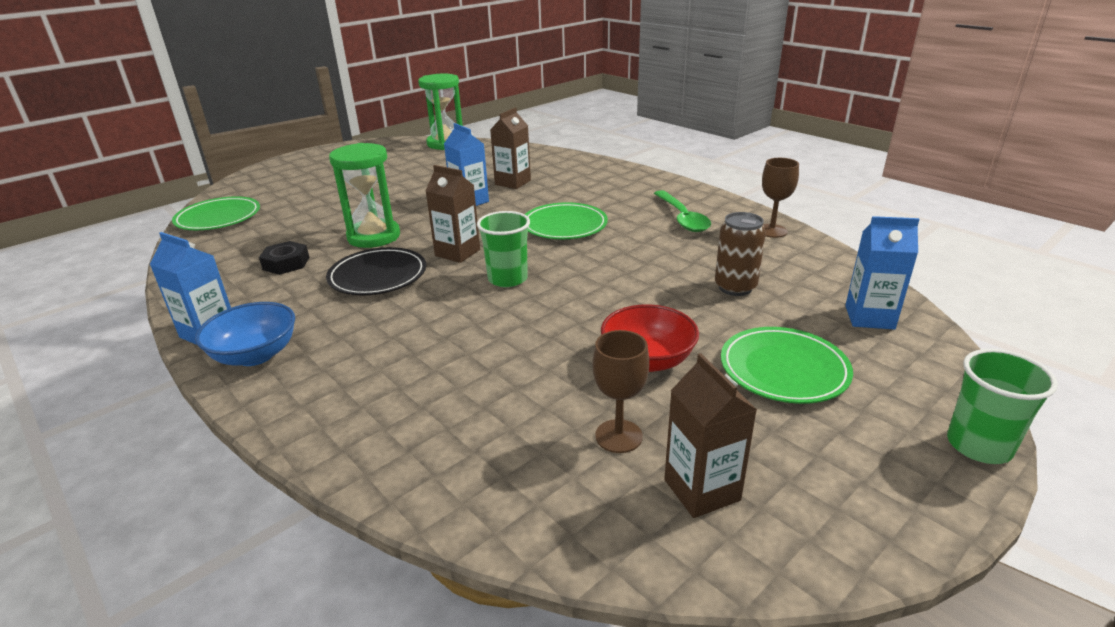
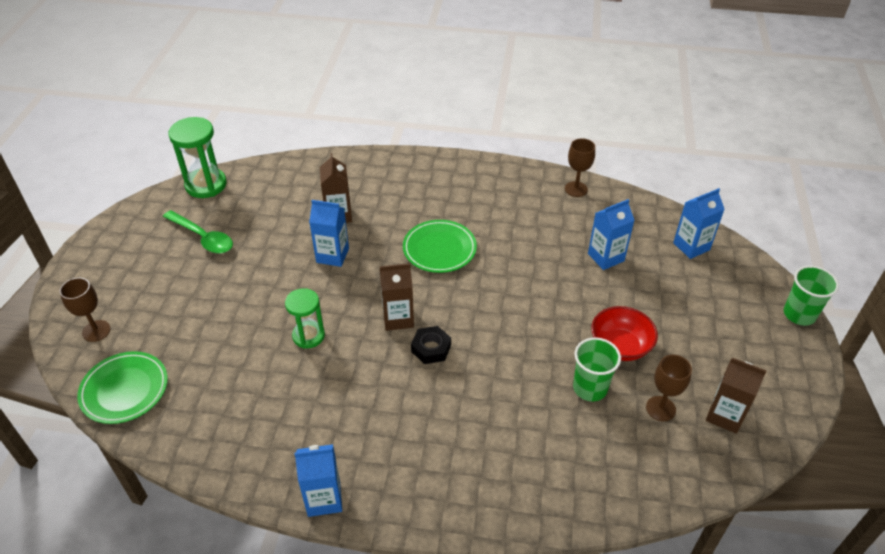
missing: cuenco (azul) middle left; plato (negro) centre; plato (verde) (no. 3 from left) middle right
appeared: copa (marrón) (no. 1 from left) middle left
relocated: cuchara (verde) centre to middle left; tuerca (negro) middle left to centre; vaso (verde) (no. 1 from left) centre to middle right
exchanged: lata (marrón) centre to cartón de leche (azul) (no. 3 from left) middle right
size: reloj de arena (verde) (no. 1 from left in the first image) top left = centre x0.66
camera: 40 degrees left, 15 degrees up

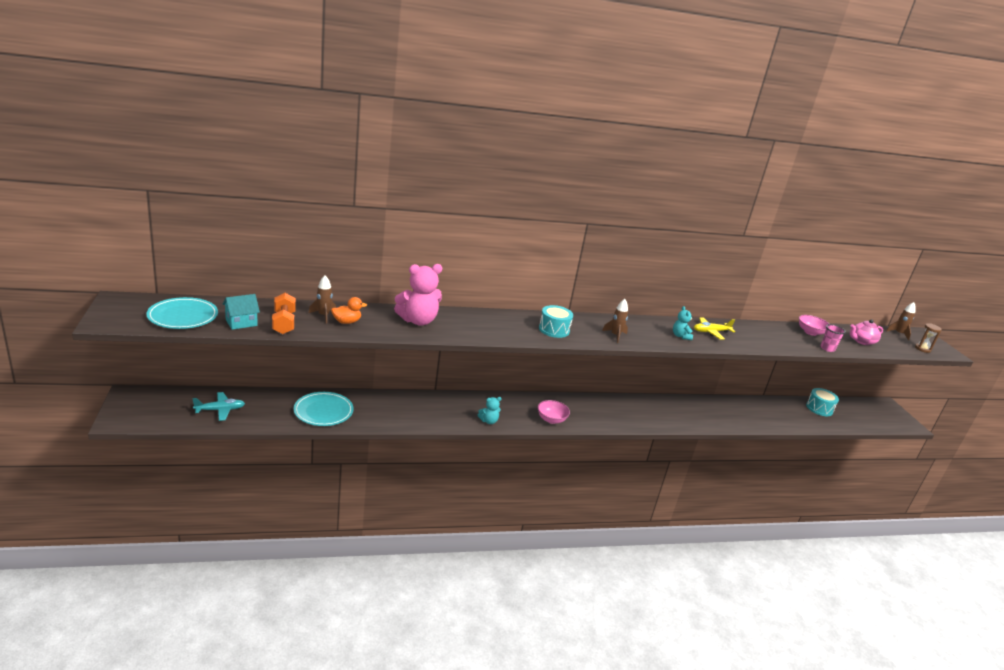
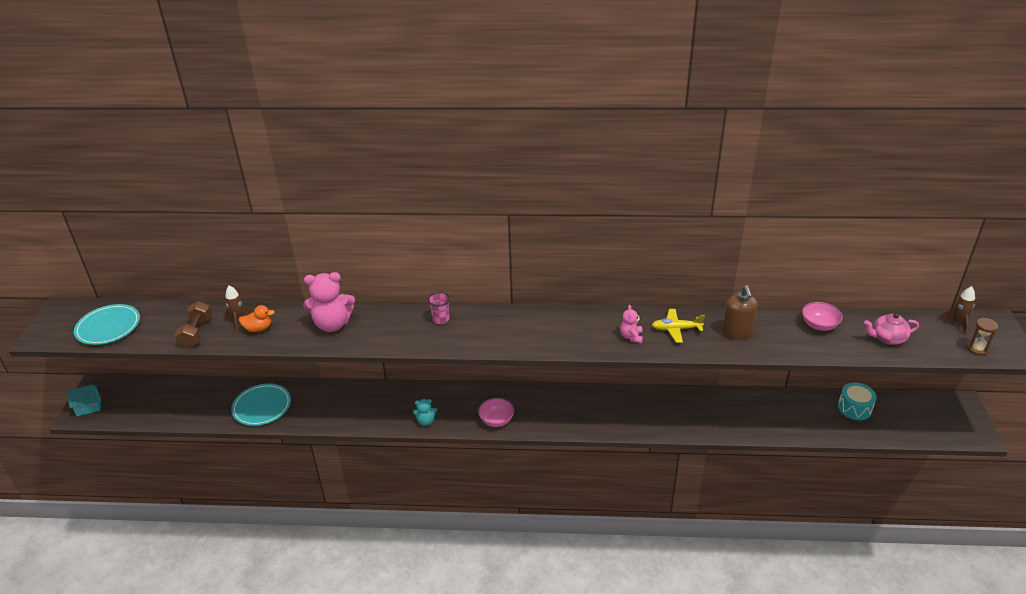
missing: avión (turquesa) middle left; tambor (turquesa) (no. 1 from left) centre; cohete (marrón) (no. 2 from left) centre
appeared: dispensador de jabón (marrón) middle right
relocated: casa (turquesa) middle left to bottom left; vaso (rosa) middle right to centre
colour: mancuerna (naranja) middle left to mancuerna (marrón) middle left; osito (turquesa) (no. 2 from left) middle right to osito (rosa) (no. 2 from left) centre
camera: 20 degrees right, 10 degrees up

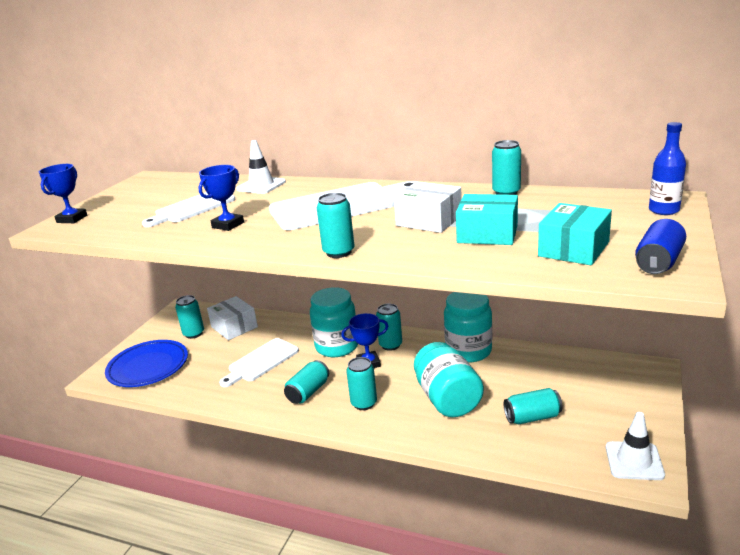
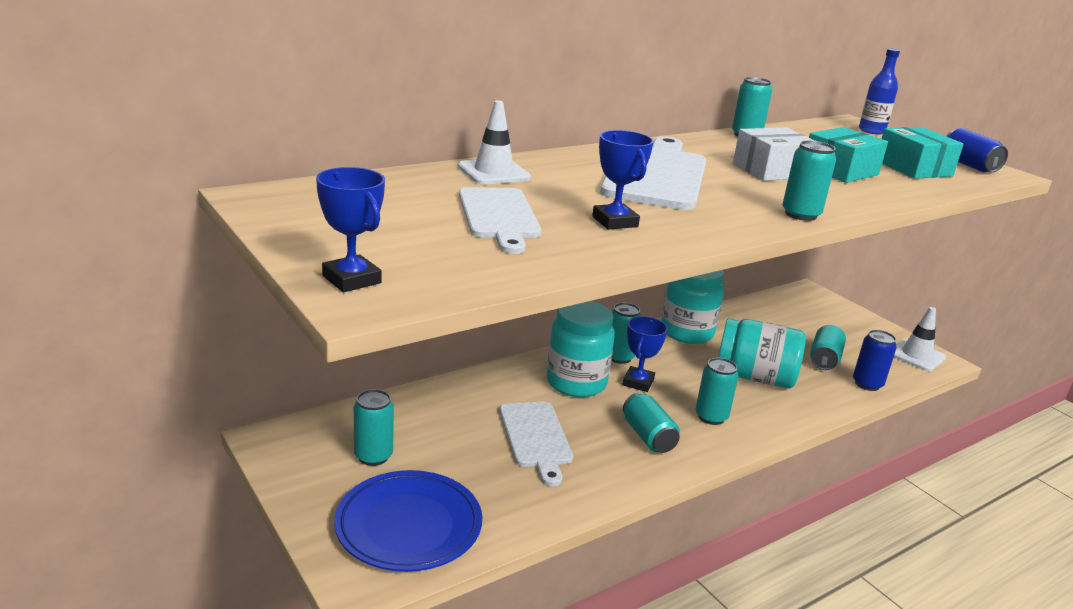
missing: caja (blanco) (no. 1 from left) middle left
appeared: lata (azul) (no. 1 from left) middle right
camera: 60 degrees left, 0 degrees up

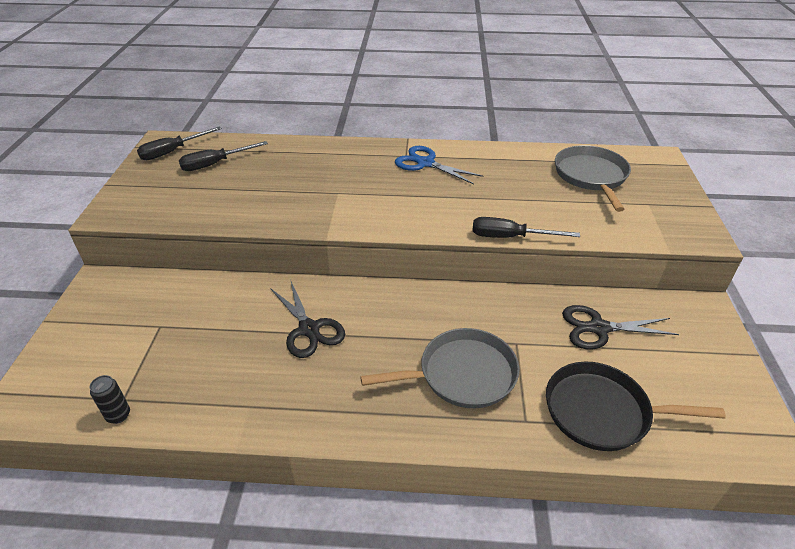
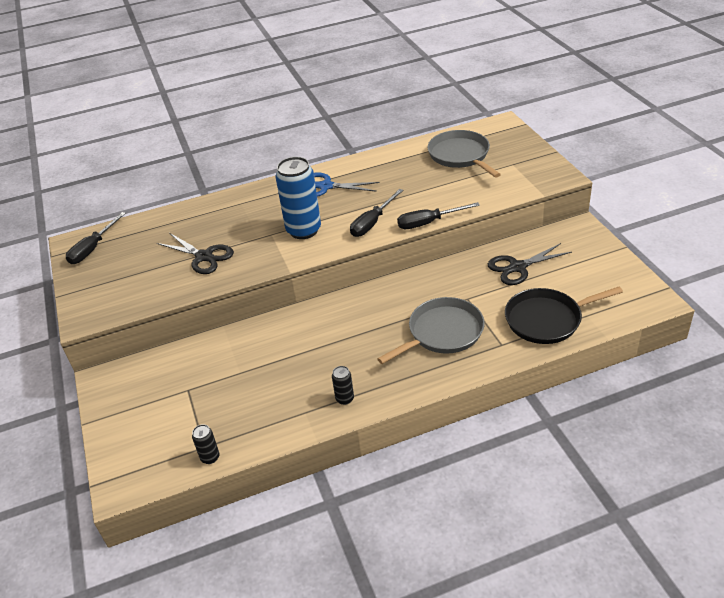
appeared: lata (azul) top centre; lata (negro) (no. 2 from left) centre
relocated: tijeras (negro) (no. 1 from left) centre to middle left; destornillador (negro) (no. 2 from left) top left to centre
camera: 20 degrees left, 0 degrees up

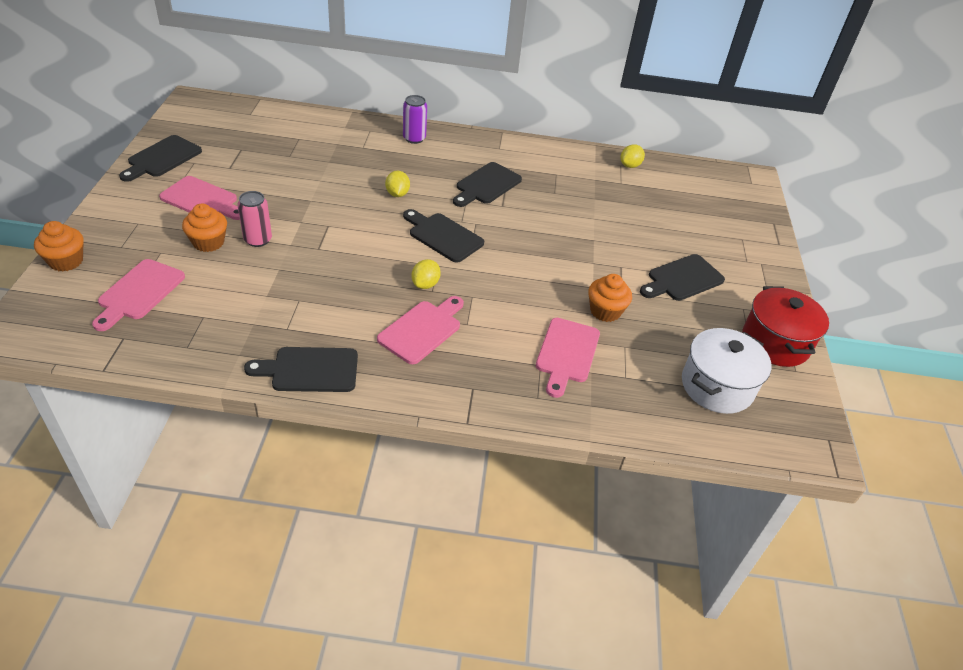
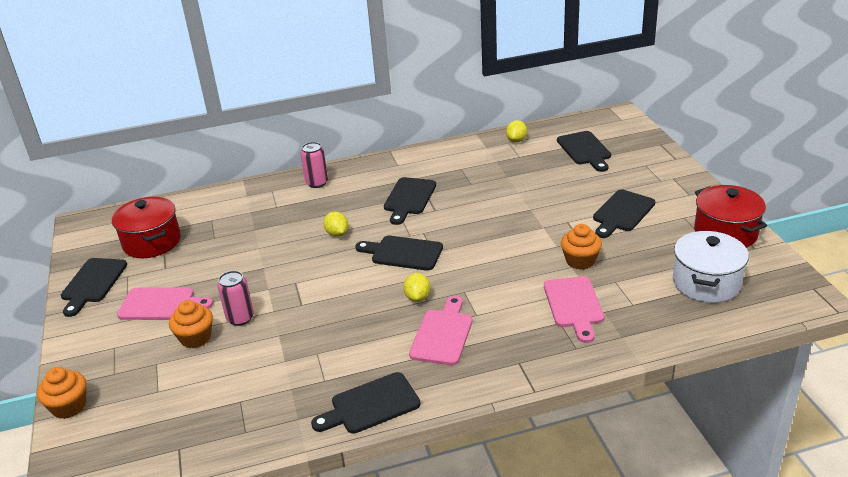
missing: tabla de cortar (rosa) (no. 1 from left) middle left
appeared: olla (rojo) (no. 1 from left) middle left; tabla de cortar (negro) (no. 5 from left) top right
colour: lata (morado) top centre to lata (rosa) (no. 2 from left) centre
camera: 15 degrees left, 10 degrees down

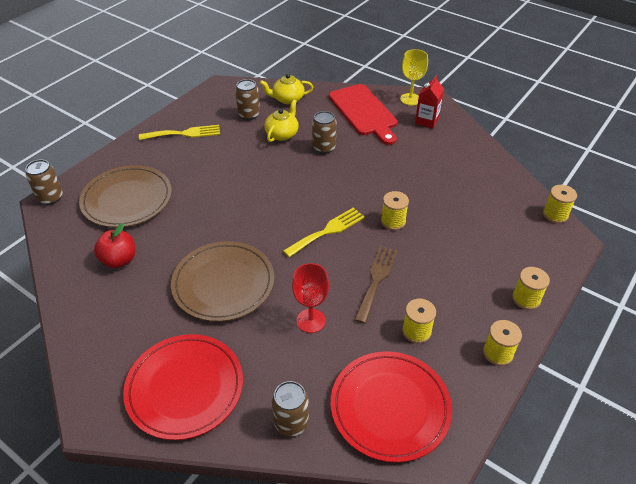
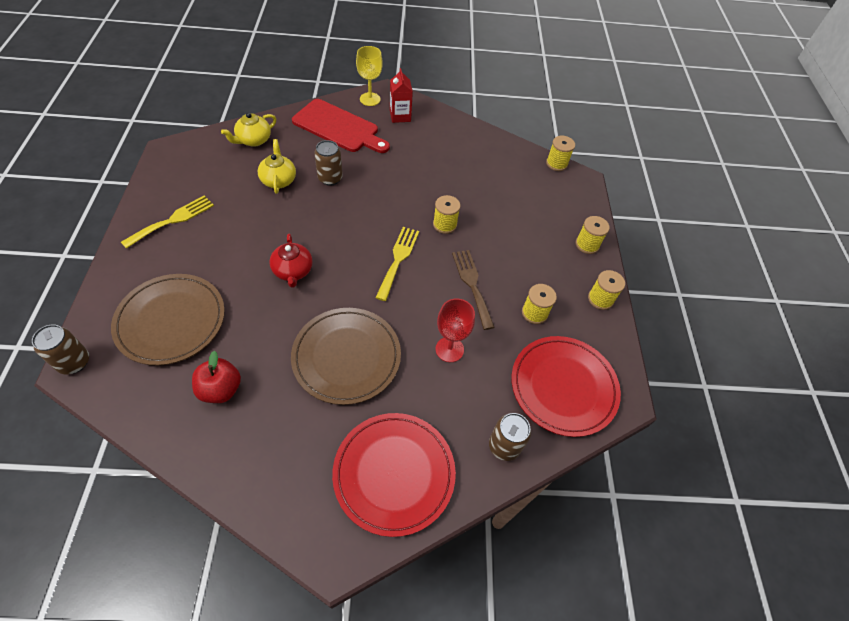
missing: lata (marrón) (no. 2 from left) top centre
appeared: tetera (rojo) centre
camera: 40 degrees left, 10 degrees up

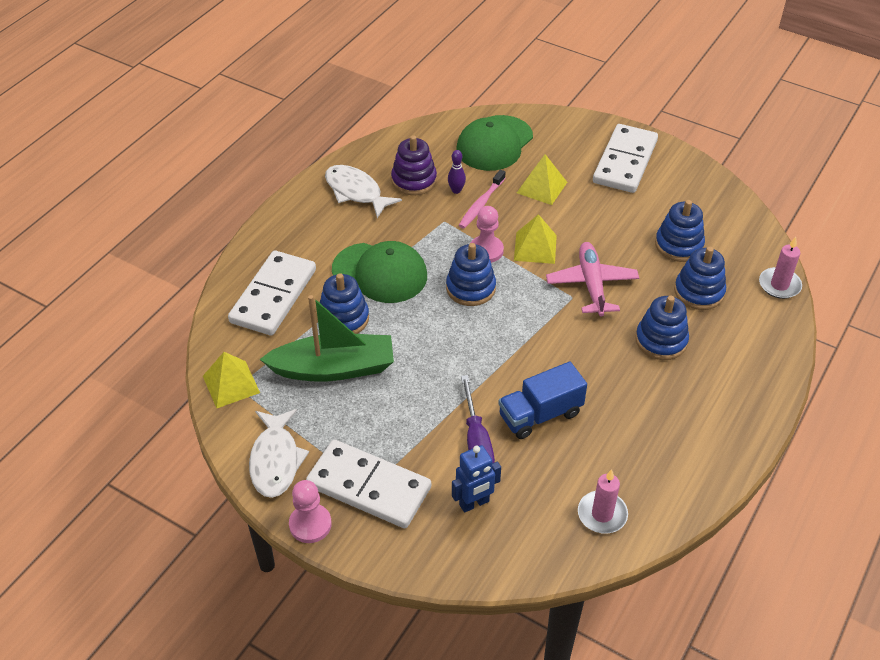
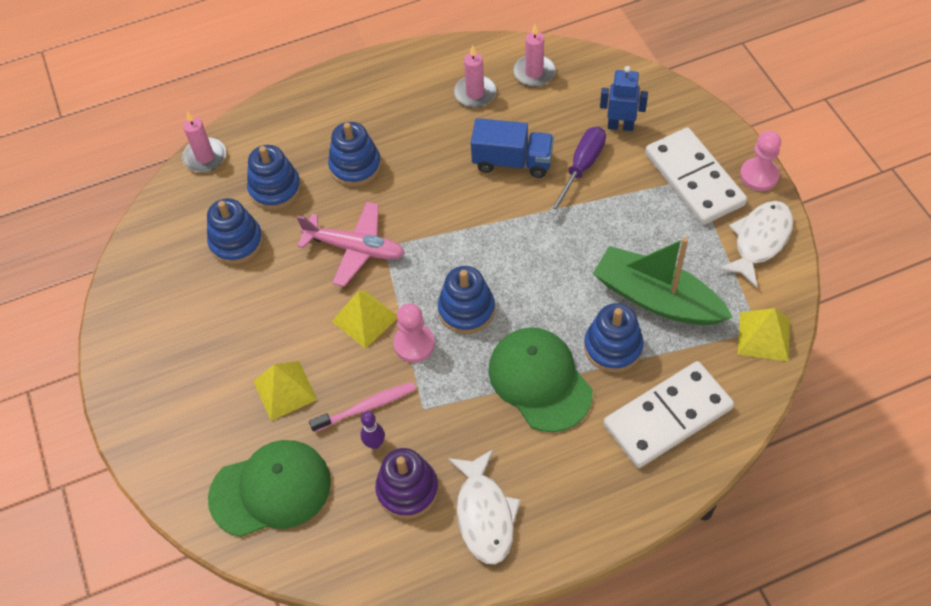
missing: ficha de dominó (blanco) (no. 3 from left) top right
appeared: vela (rosa) (no. 2 from left) top centre
spun: avión (rosa) middle right = centre 105 degrees counterclockwise
camera: 140 degrees left, 10 degrees up

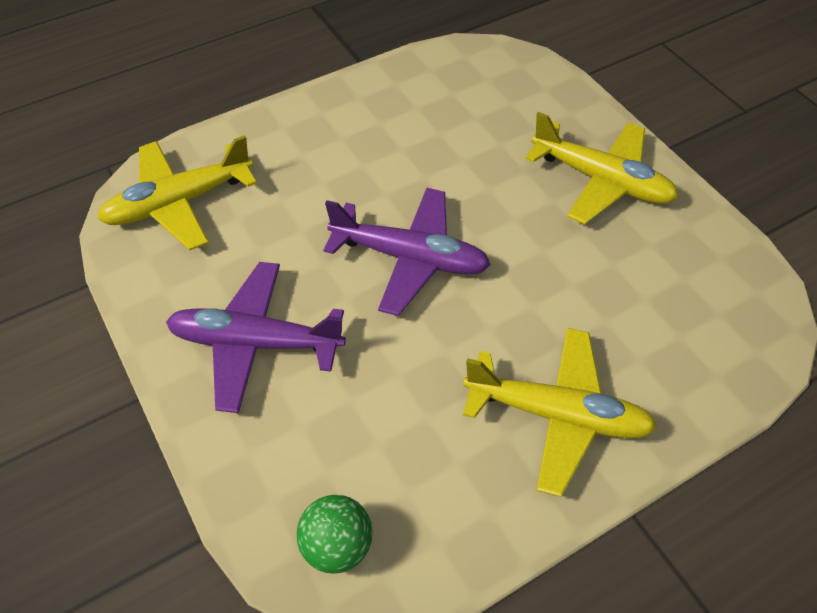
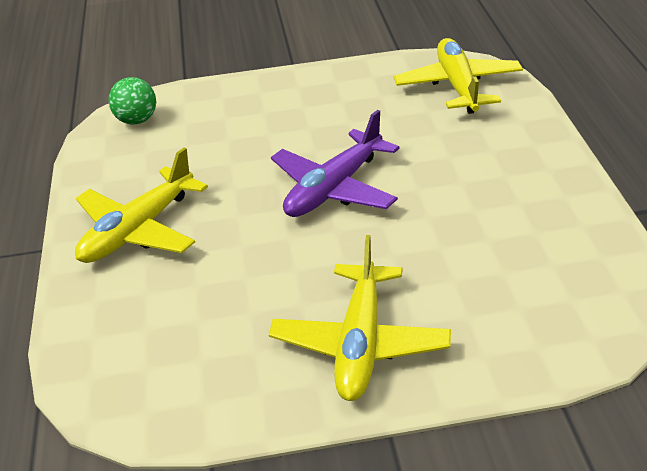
missing: avión (morado) (no. 1 from left) middle left
spun: avión (amarillo) (no. 3 from left in the first image) top right = bottom centre 45 degrees counterclockwise
camera: 115 degrees right, 15 degrees down

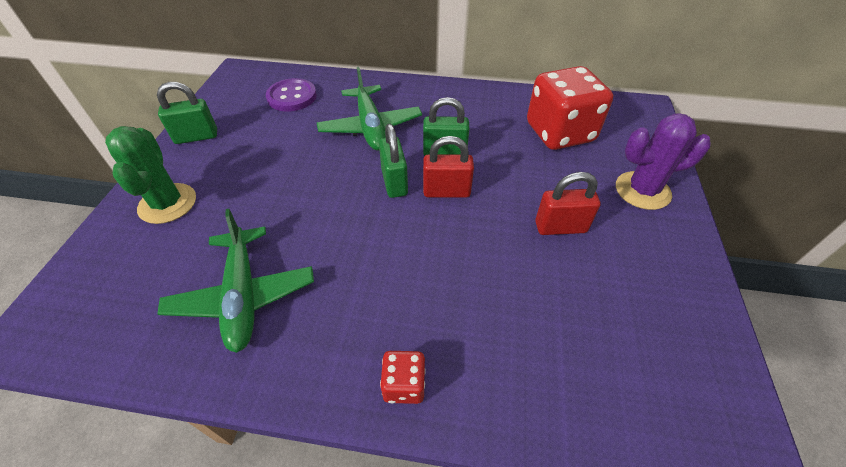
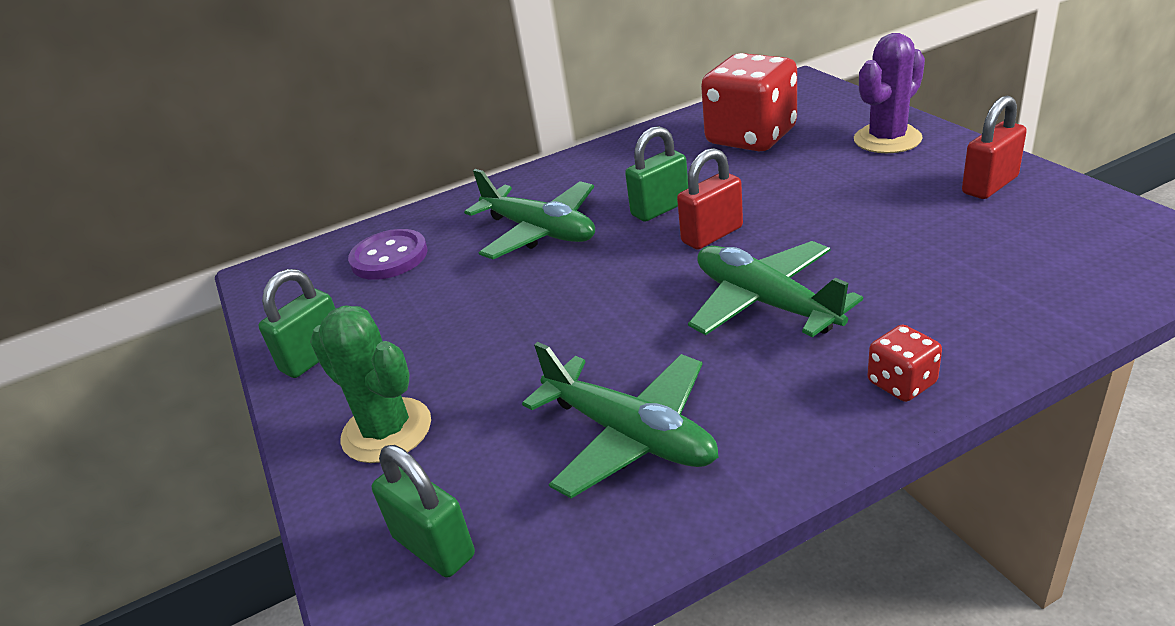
appeared: avión (verde) (no. 3 from left) centre
relocated: candado (verde) (no. 2 from left) centre to bottom centre; candado (rojo) (no. 2 from left) middle right to top right
camera: 30 degrees left, 15 degrees down

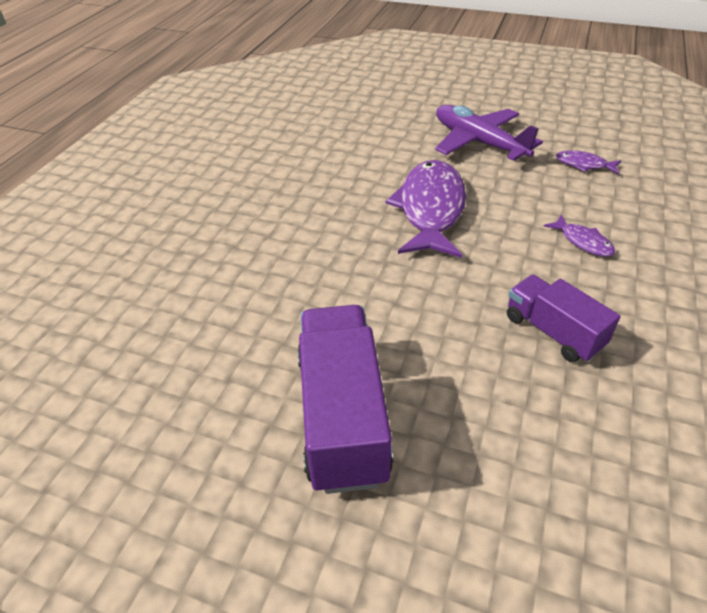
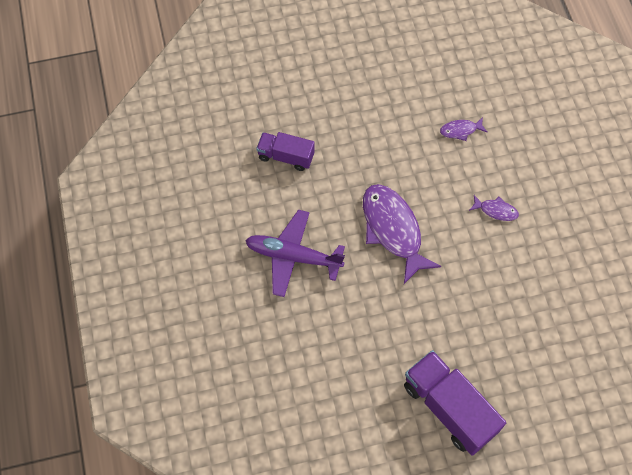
relocated: avión (morado) top right to centre; camión (morado) (no. 2 from left in the first image) middle right to camión (morado) (no. 1 from left) top centre
camera: 35 degrees left, 20 degrees up

